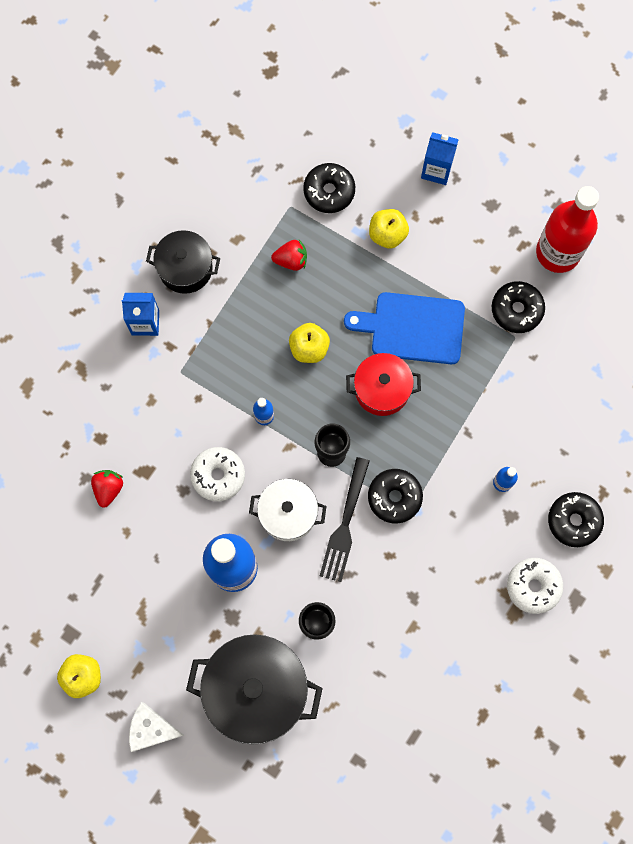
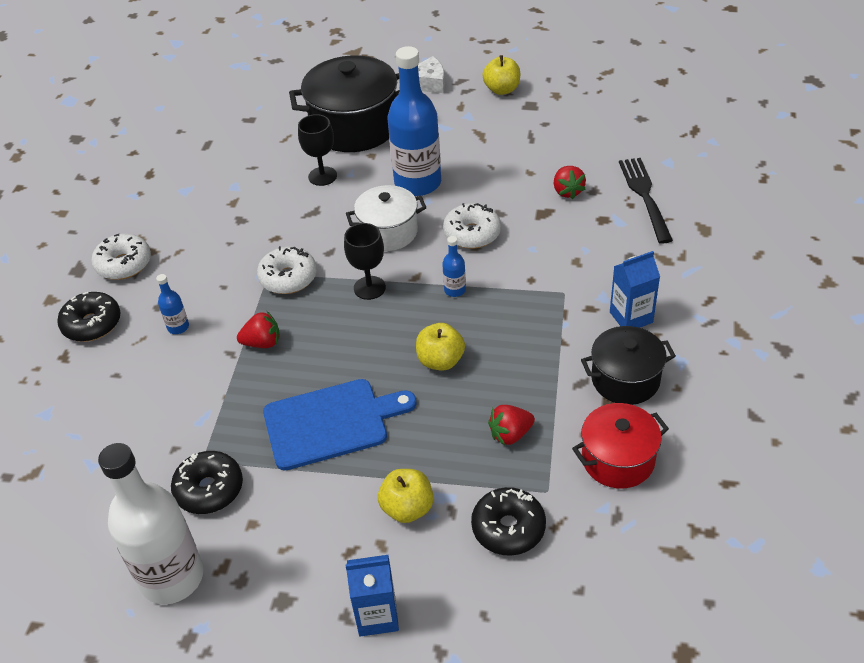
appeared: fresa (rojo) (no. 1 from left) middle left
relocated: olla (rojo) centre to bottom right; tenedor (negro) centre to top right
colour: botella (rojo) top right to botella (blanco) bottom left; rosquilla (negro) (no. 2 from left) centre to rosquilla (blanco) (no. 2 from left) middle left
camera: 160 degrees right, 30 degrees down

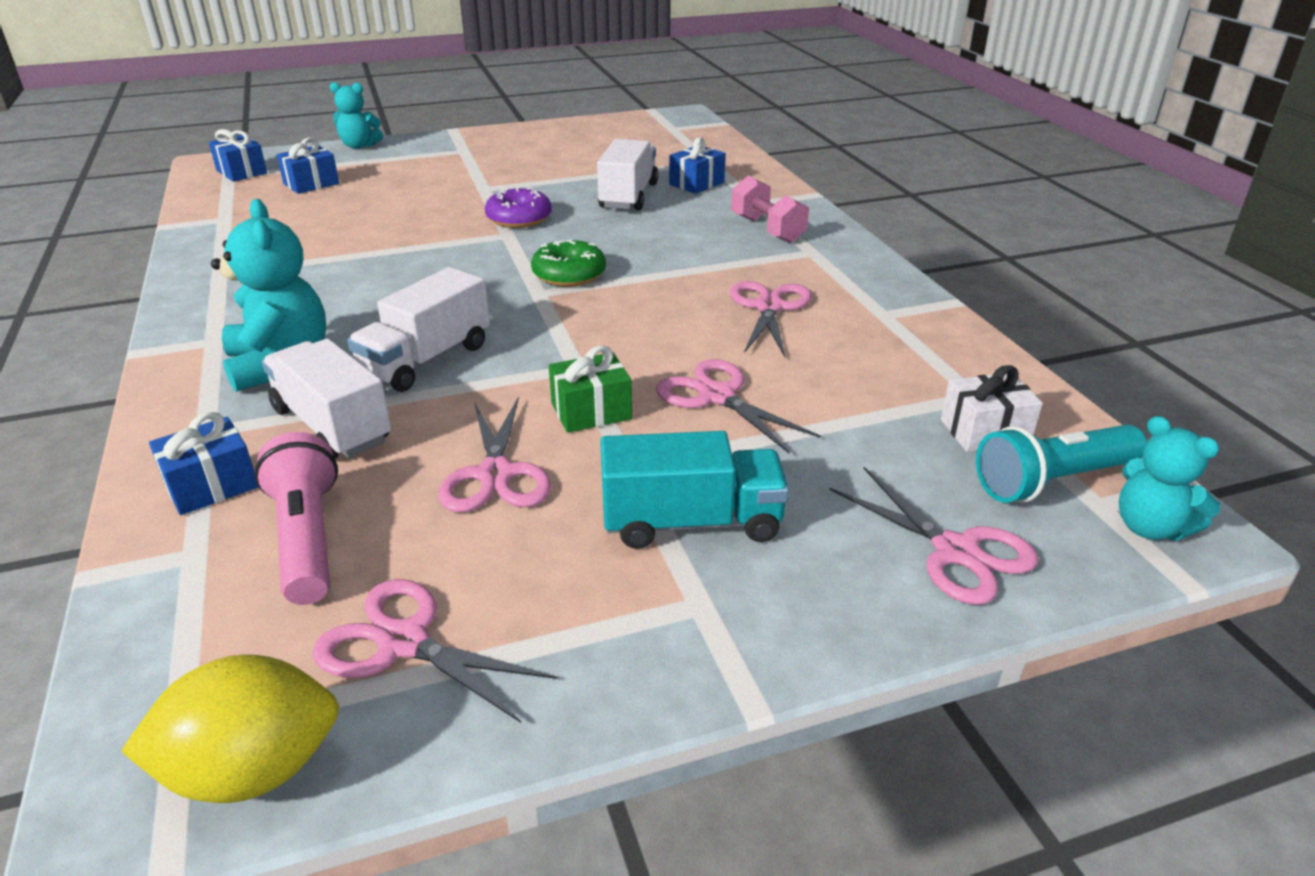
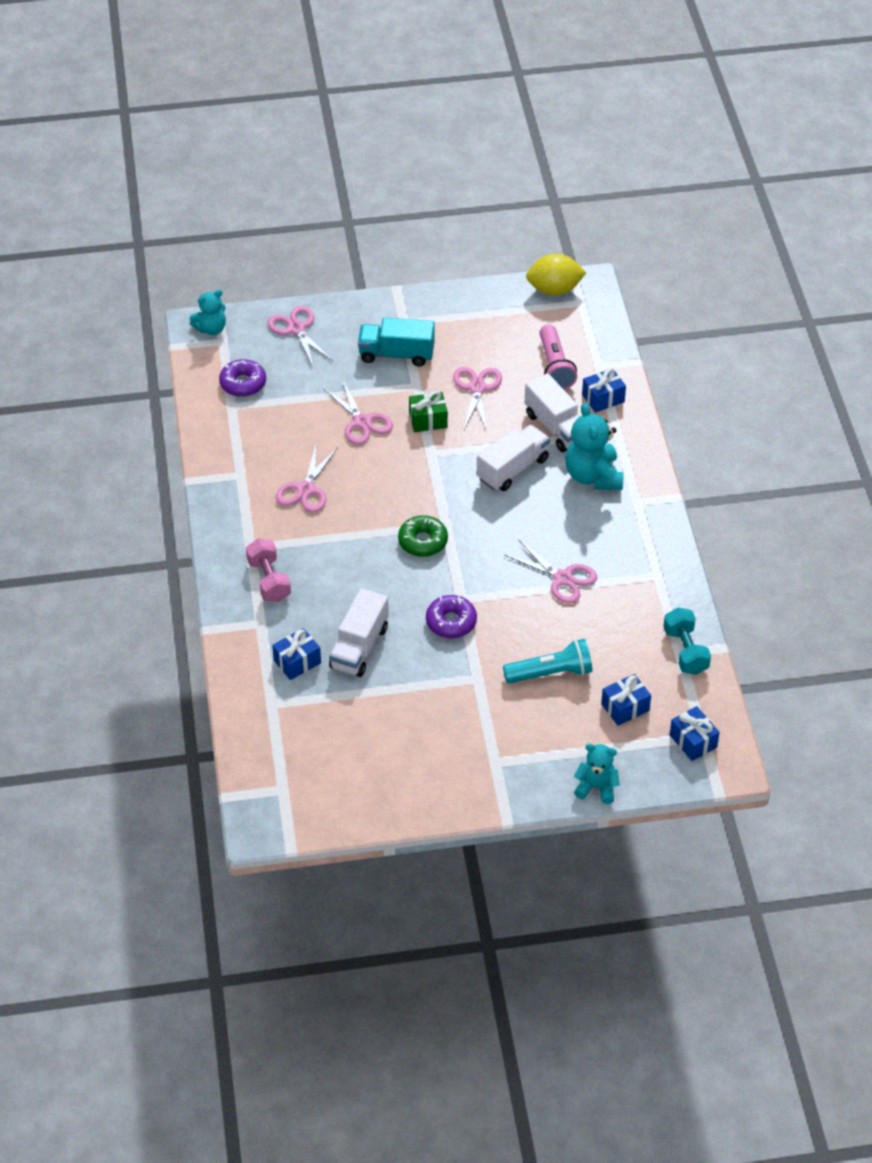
appeared: mancuerna (turquesa) middle right
relocated: lámpara de mano (turquesa) middle right to centre; tijeras (rosa) (no. 1 from left in the first image) bottom left to tijeras (rosa) (no. 5 from left) centre
exchanged: regalo (blanco) middle right to rosquilla (morado) (no. 1 from left) top left
spun: osito (turquesa) (no. 3 from left in the first image) middle right = top left 90 degrees clockwise
camera: 170 degrees left, 15 degrees up

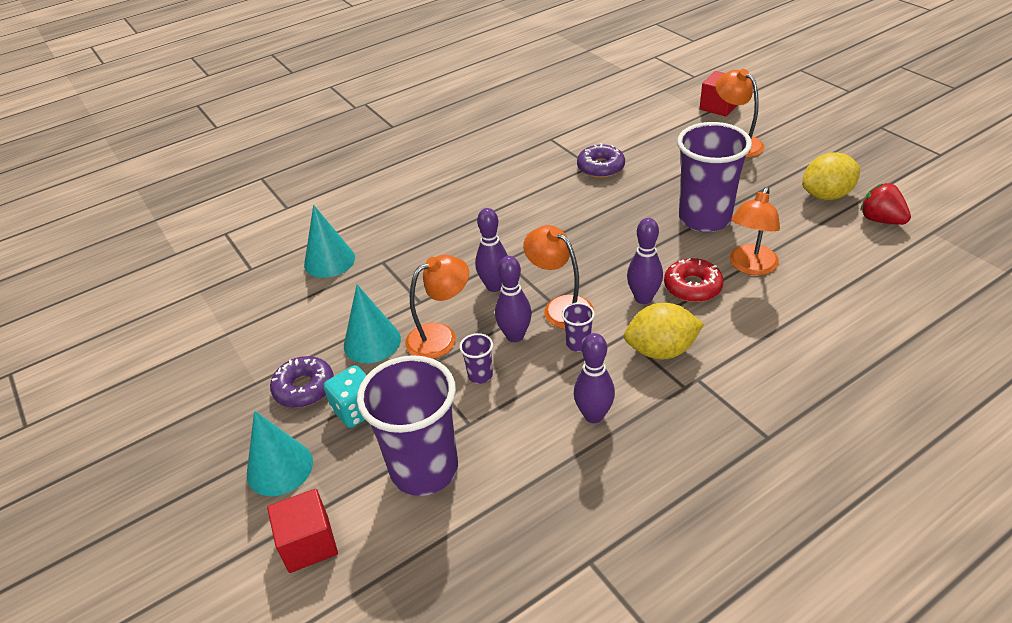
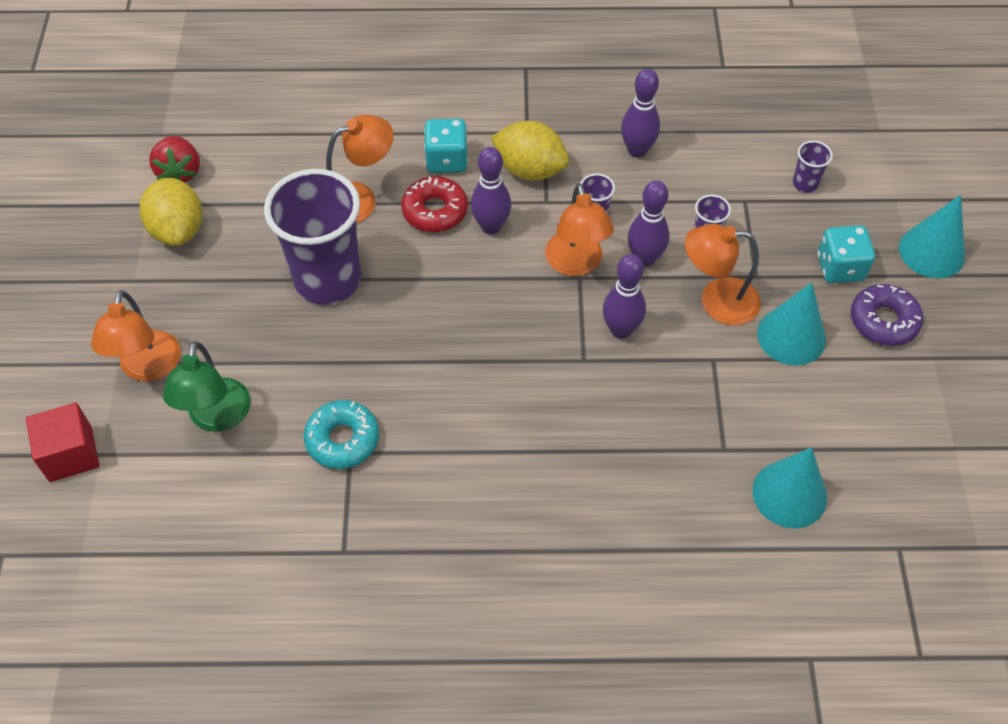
missing: cubo (rojo) (no. 1 from left) bottom left
appeared: lámpara (verde) middle left; dado (turquesa) (no. 1 from left) top centre
colour: rosquilla (morado) (no. 2 from left) top centre to rosquilla (turquesa) centre
spun: limón (amarillo) (no. 2 from left in the first image) top right = top left 60 degrees clockwise
size: vaso (morado) (no. 1 from left in the first image) bottom centre = top right x0.41
camera: 150 degrees left, 15 degrees up

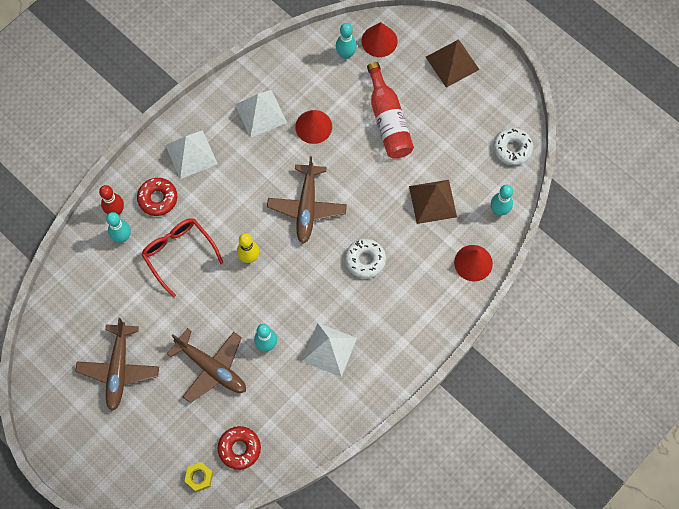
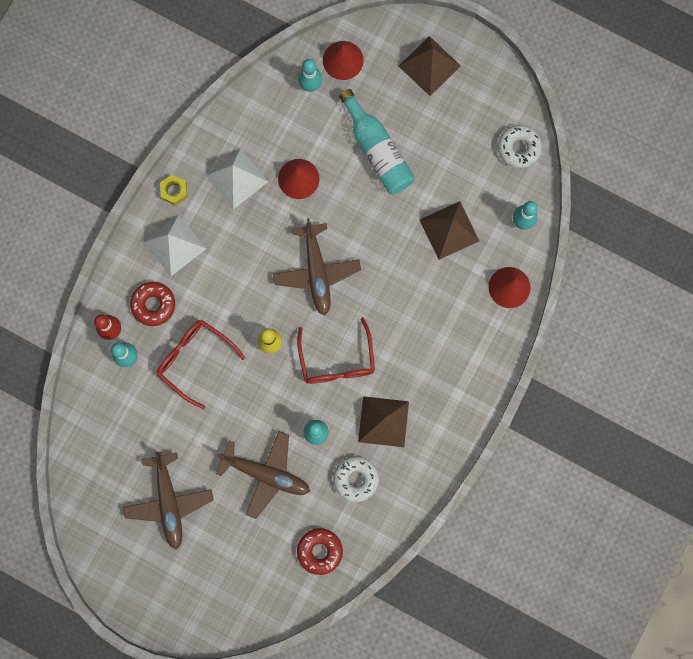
appeared: gafas (rojo) (no. 2 from left) centre
relocated: tuerca (amarillo) bottom left to top left; rosquilla (blanco) (no. 1 from left) centre to bottom centre
colour: botella (rojo) top centre to botella (turquesa) top centre; pirámide (blanco) (no. 3 from left) bottom centre to pirámide (marrón) (no. 1 from left) centre
camera: 15 degrees left, 10 degrees up

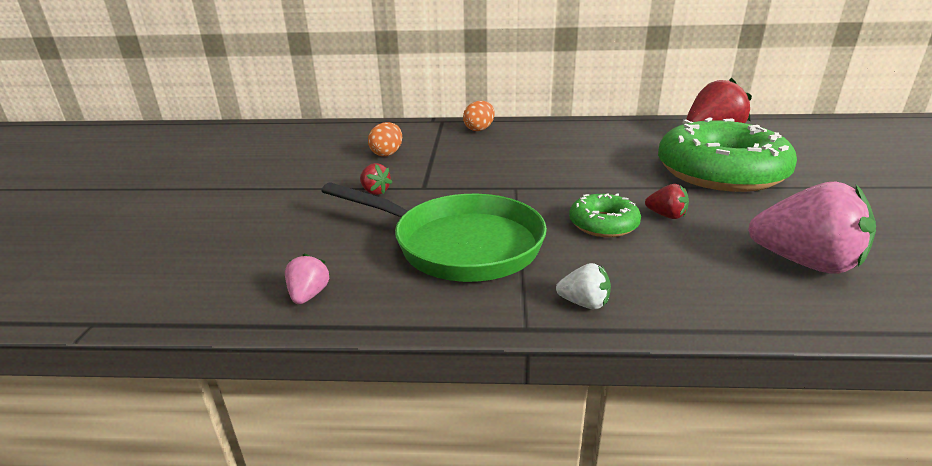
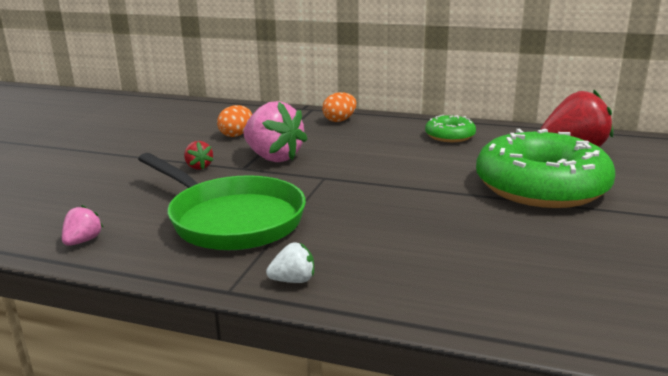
missing: fresa (rojo) (no. 2 from left) middle right
relocated: fresa (rosa) (no. 2 from left) middle right to centre; rosquilla (verde) (no. 1 from left) centre to middle right
spun: fresa (blanco) centre = bottom centre 45 degrees counterclockwise
camera: 15 degrees right, 5 degrees down

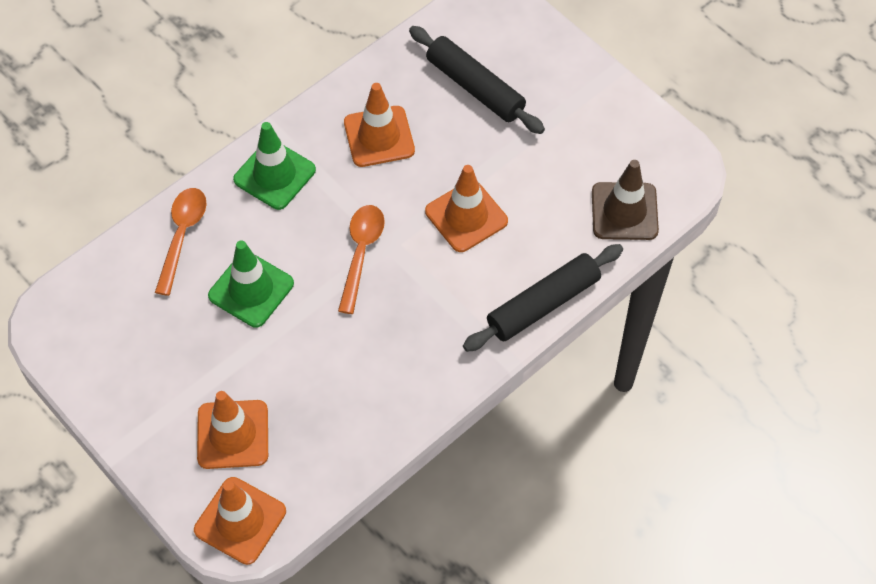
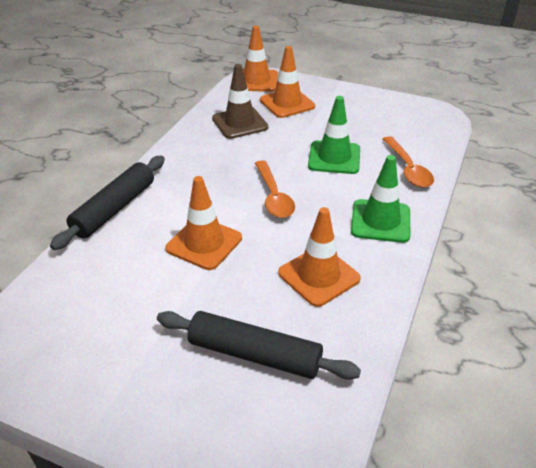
relocated: cono de tráfico (marrón) middle right to top centre
camera: 155 degrees right, 20 degrees down

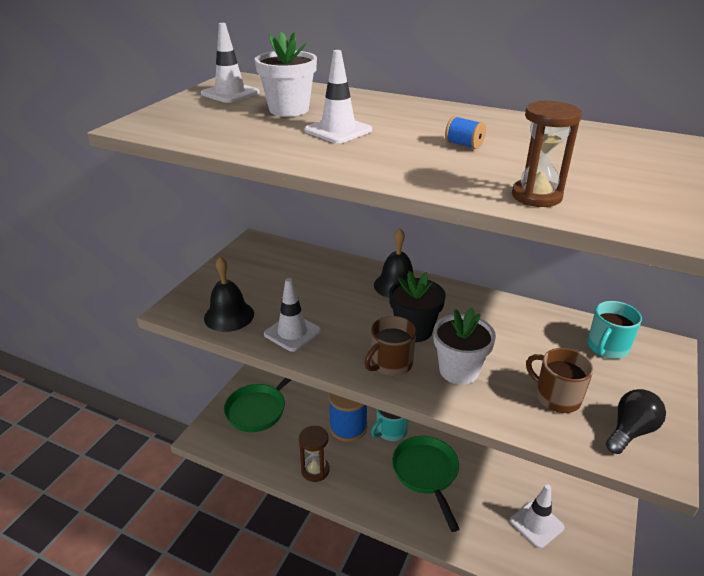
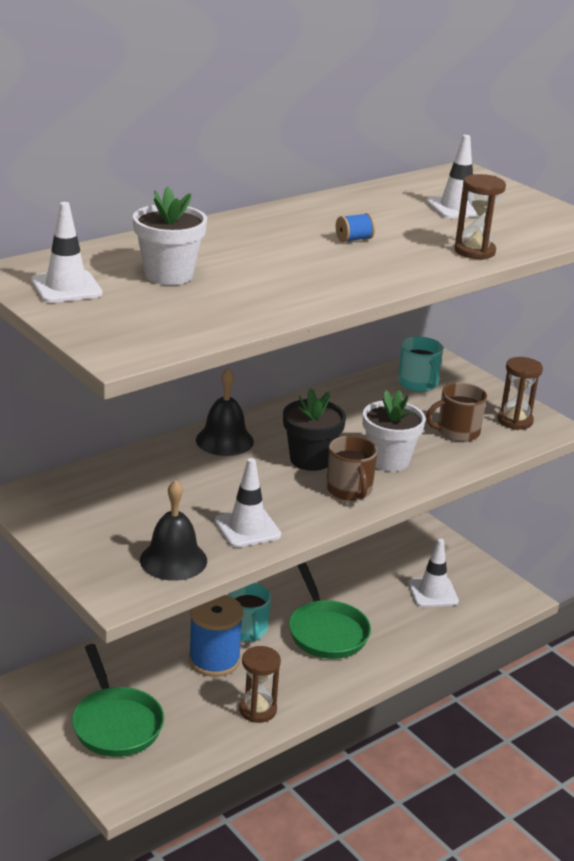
relocated: cono de tráfico (blanco) (no. 3 from left in the first image) top centre to cono de tráfico (blanco) (no. 4 from left) top right
exchanged: bombilla (negro) bottom right to reloj de arena (marrón) (no. 3 from left) middle right
spun: sartén (verde) (no. 2 from left) bottom centre = bottom centre 120 degrees counterclockwise
camera: 65 degrees left, 5 degrees down

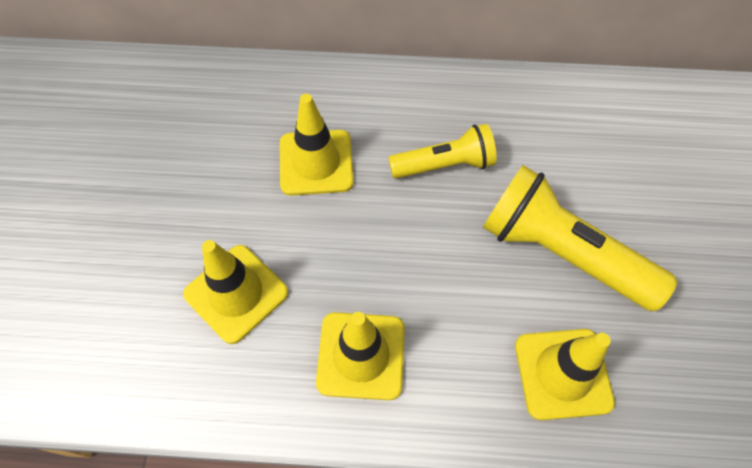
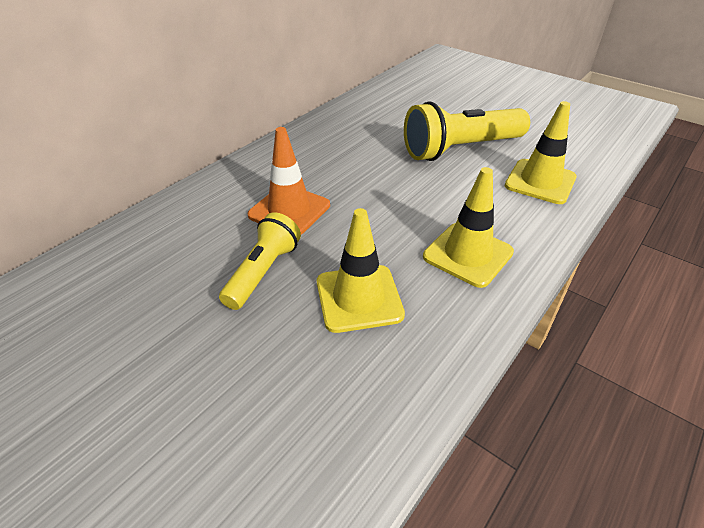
relocated: lámpara de mano (amarillo) (no. 1 from left) top centre to centre
colour: cono de tráfico (amarillo) (no. 2 from left) top centre to cono de tráfico (naranja) centre
camera: 55 degrees left, 20 degrees down

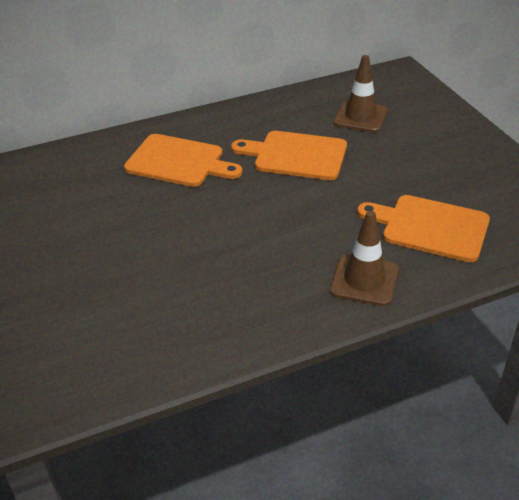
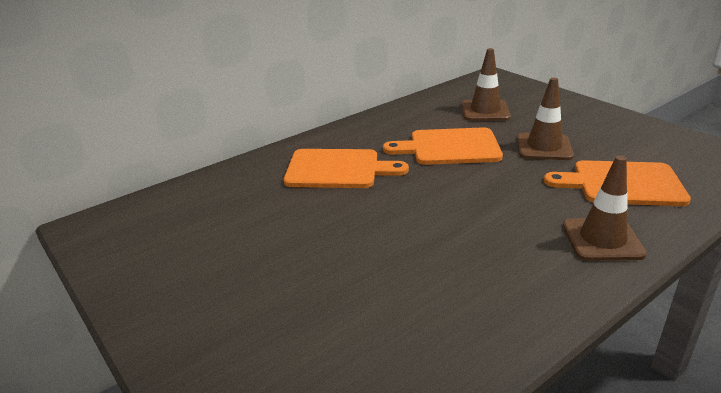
appeared: cono de tráfico (marrón) (no. 2 from left) top right
camera: 15 degrees left, 10 degrees down

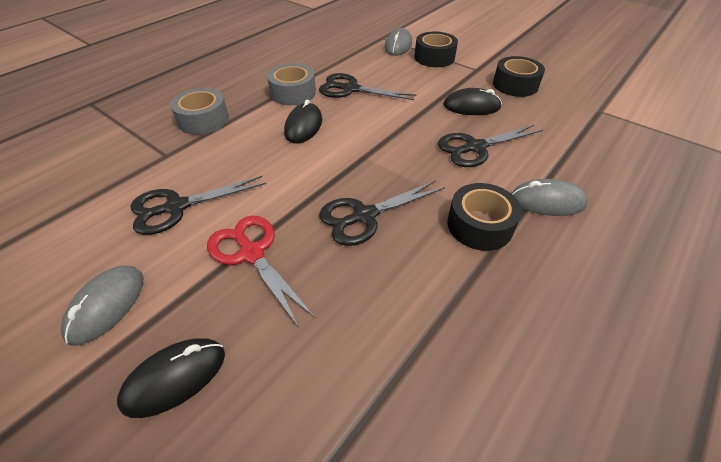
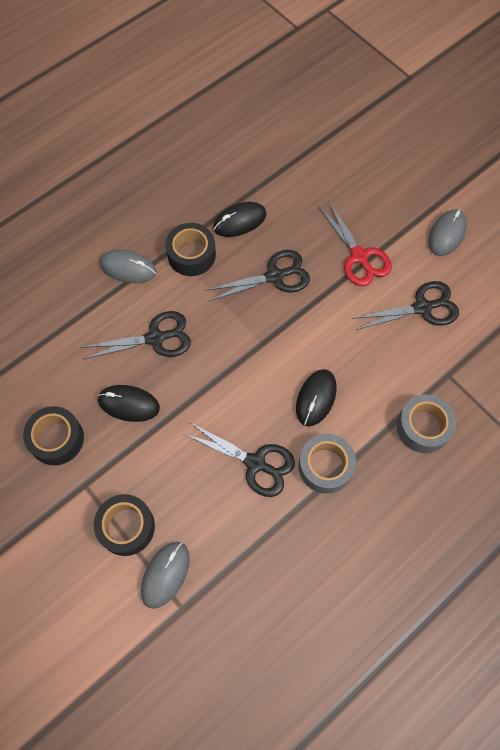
relocated: ratón (negro) (no. 1 from left in the first image) bottom left to ratón (negro) (no. 2 from left) top centre
camera: 170 degrees left, 20 degrees up

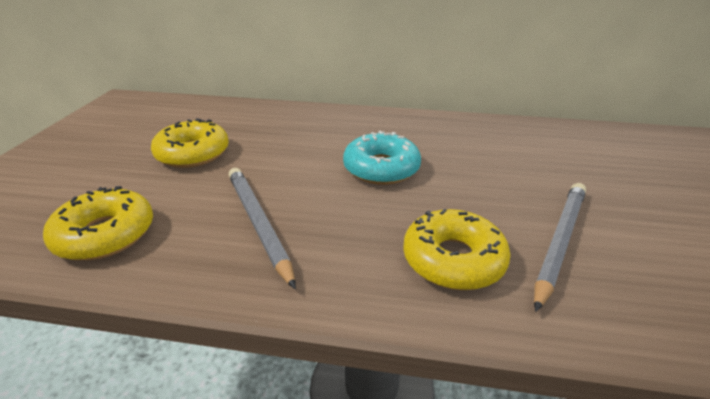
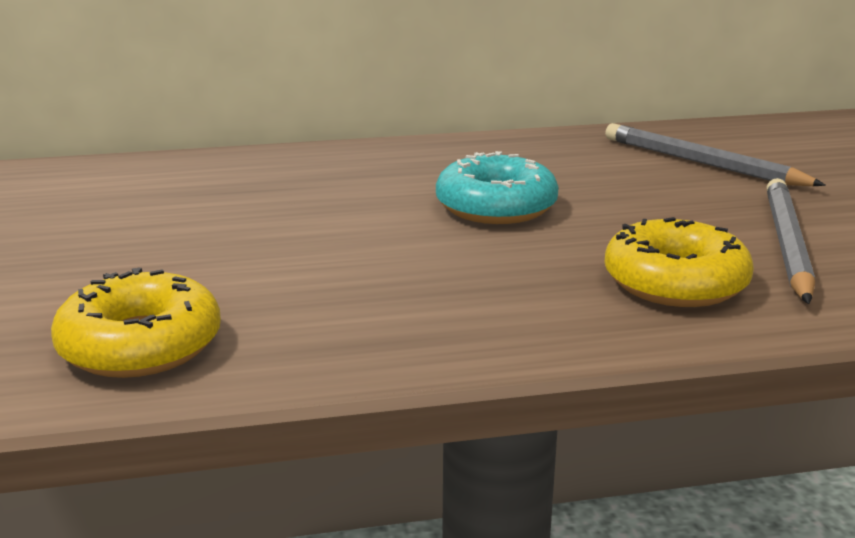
missing: rosquilla (amarillo) (no. 2 from left) middle left
relocated: lápiz (gris) (no. 1 from left) centre to top right
camera: 20 degrees left, 10 degrees down

